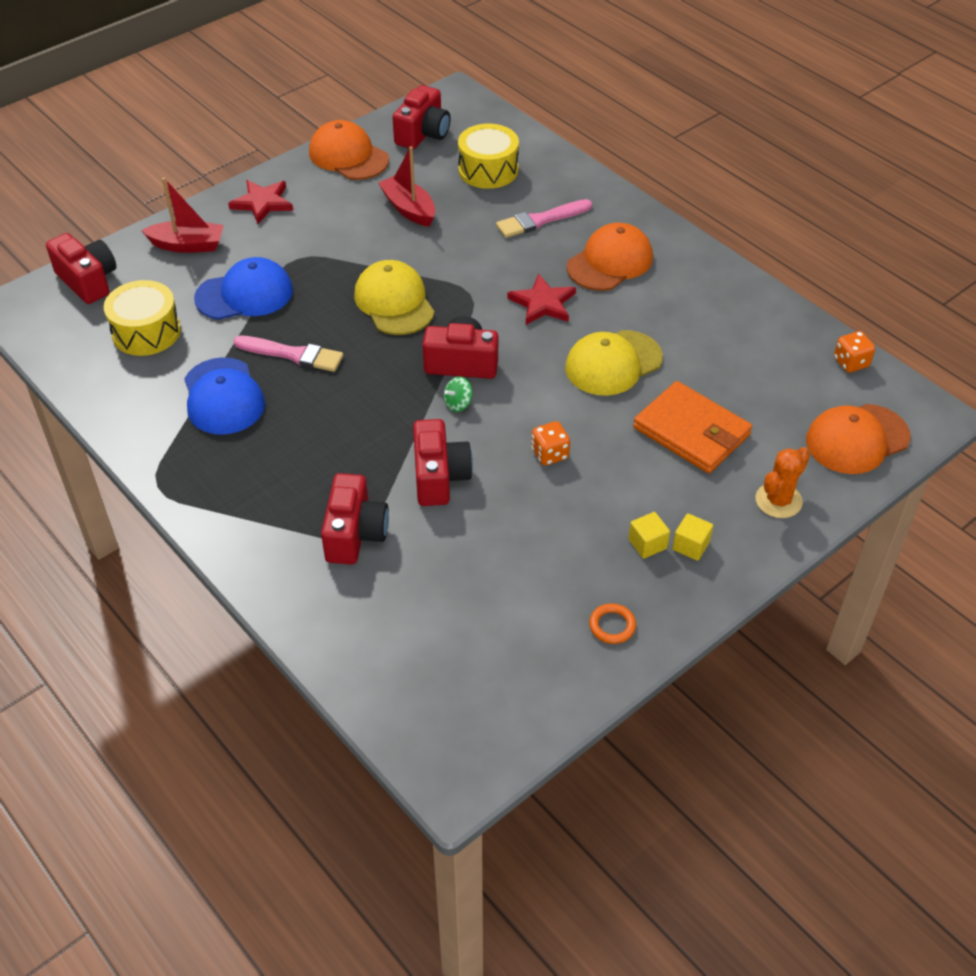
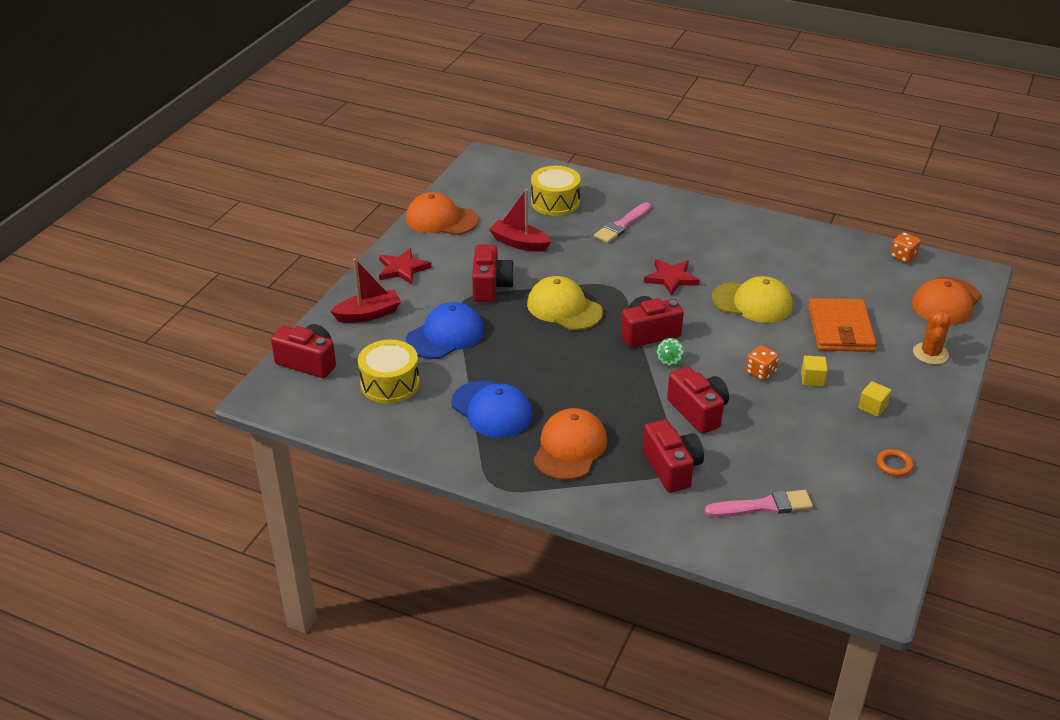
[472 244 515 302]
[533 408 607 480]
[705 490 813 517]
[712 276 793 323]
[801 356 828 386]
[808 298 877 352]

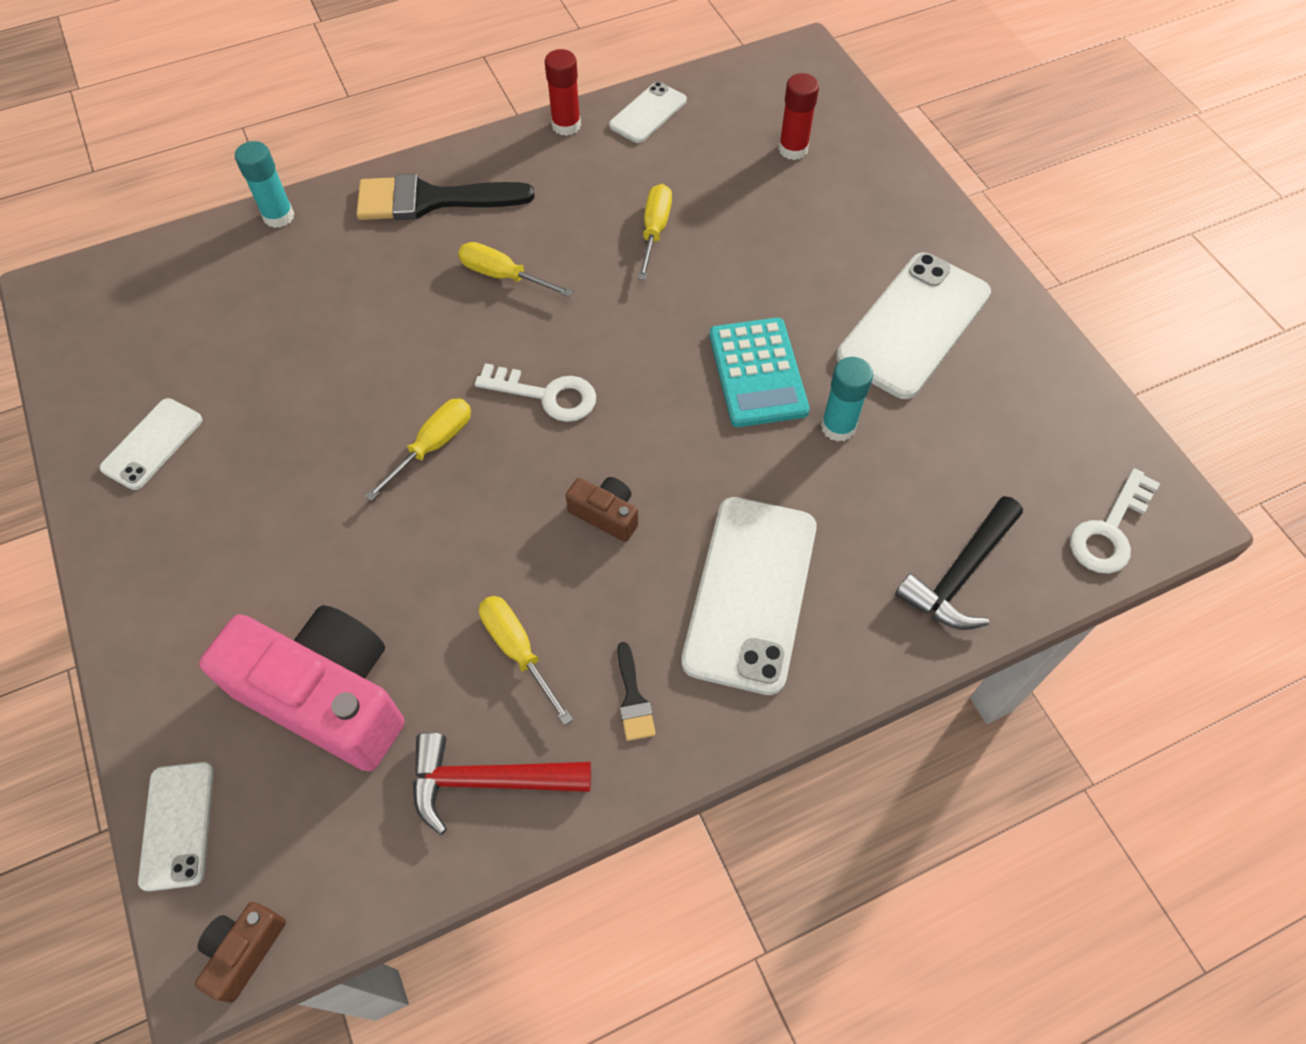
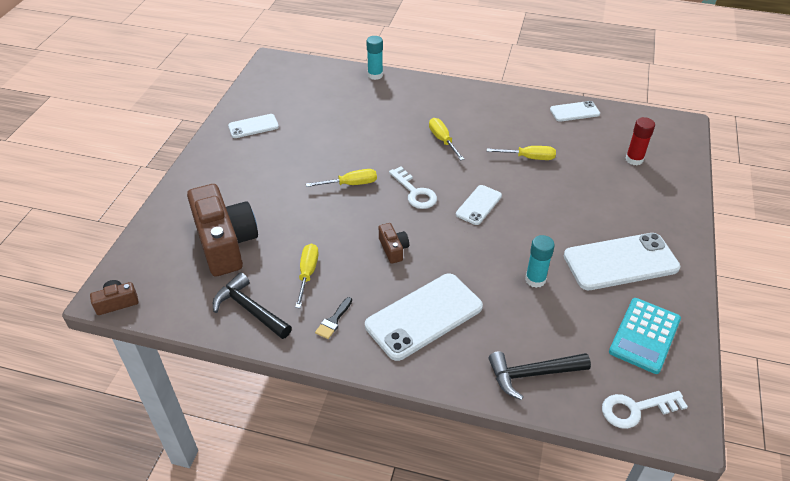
[187 184 258 277]
[213 272 292 339]
[456 185 502 225]
[487 146 556 160]
[609 298 681 374]
[356 174 534 220] (first image)
[545 49 581 136] (first image)

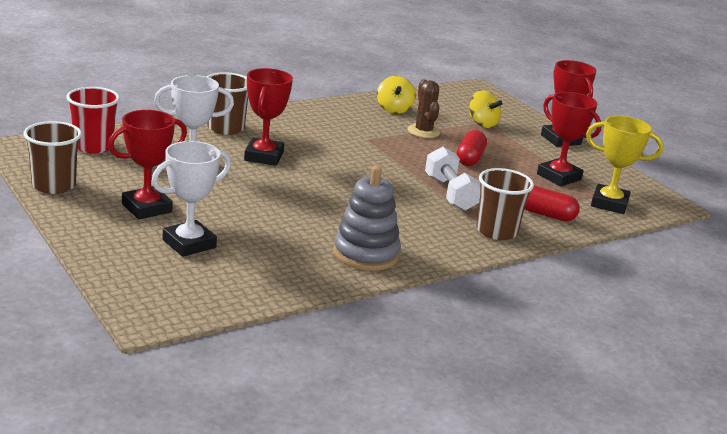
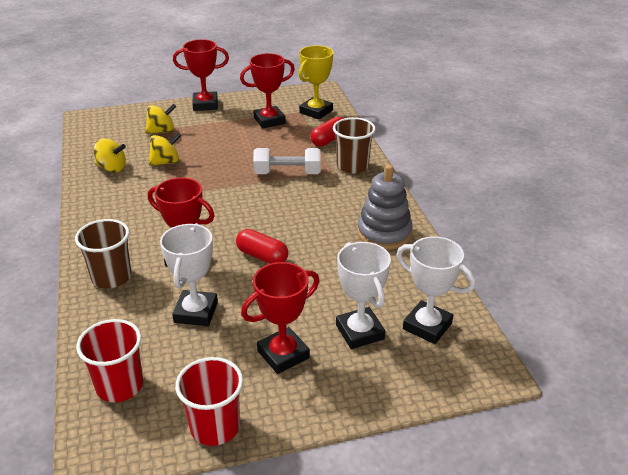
[149 133 181 166]
[175 357 243 446]
[236 229 289 264]
[241 262 319 374]
[397 236 476 344]

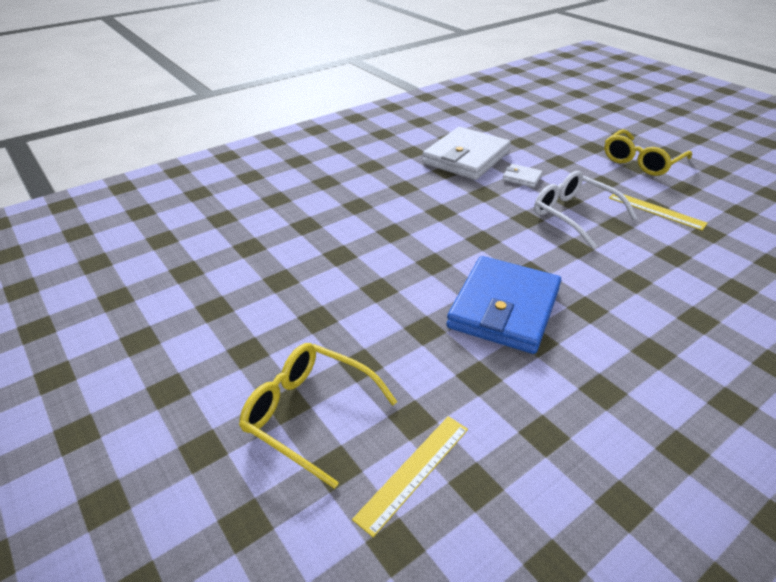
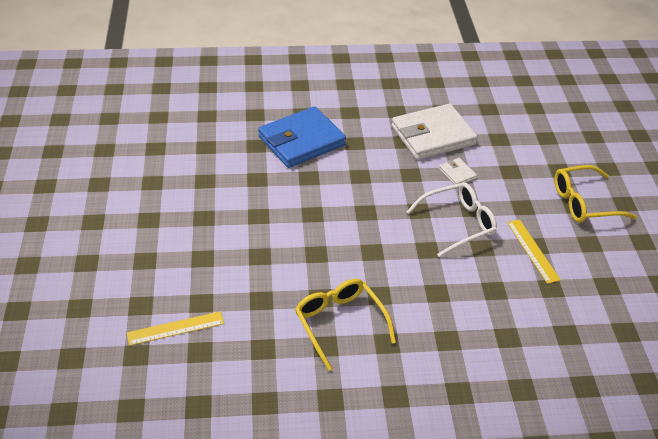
[258 106 346 168]
[295 279 396 371]
[406 183 497 257]

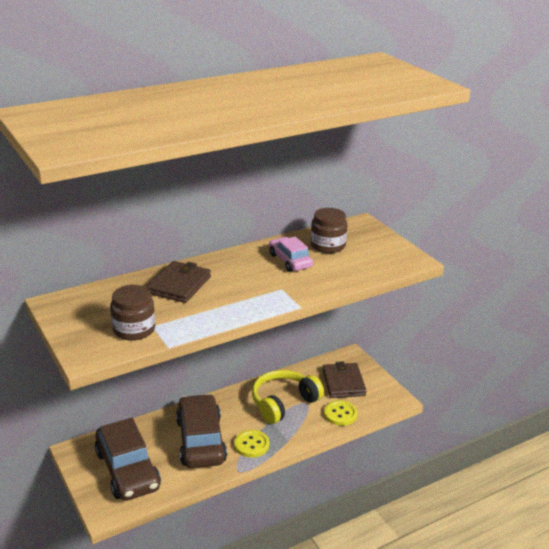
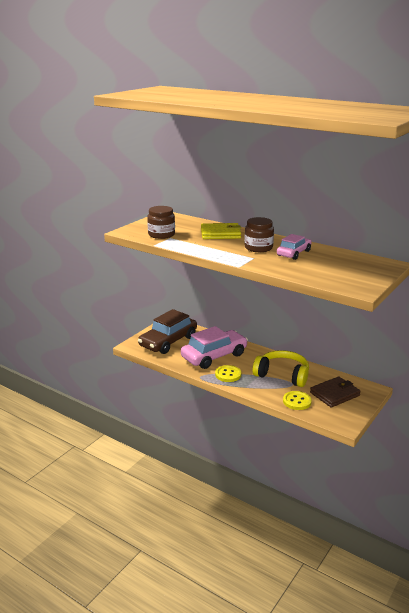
[181 326 248 369]
[201 223 241 239]
[244 217 274 252]

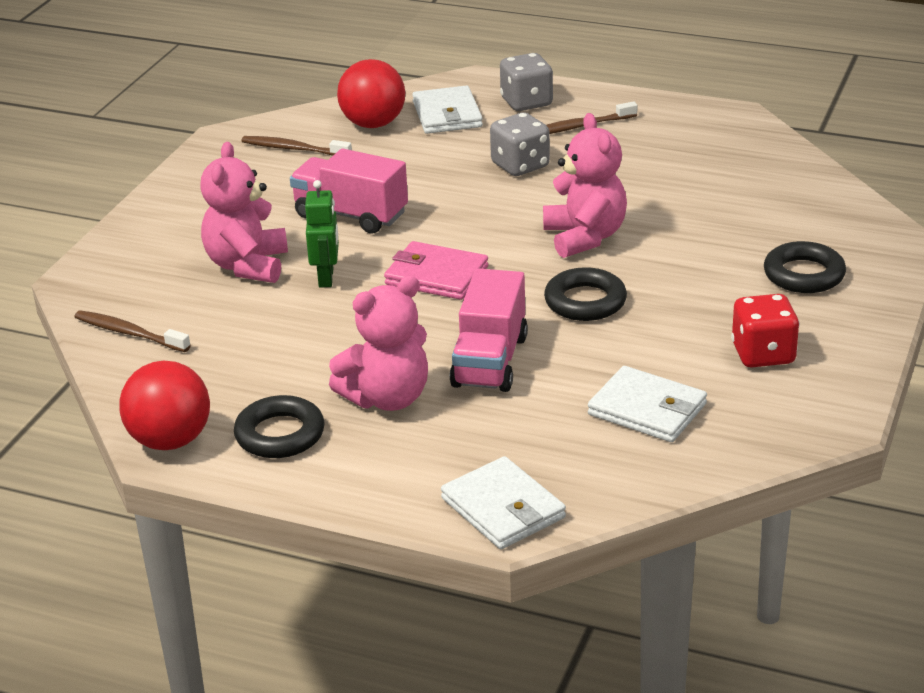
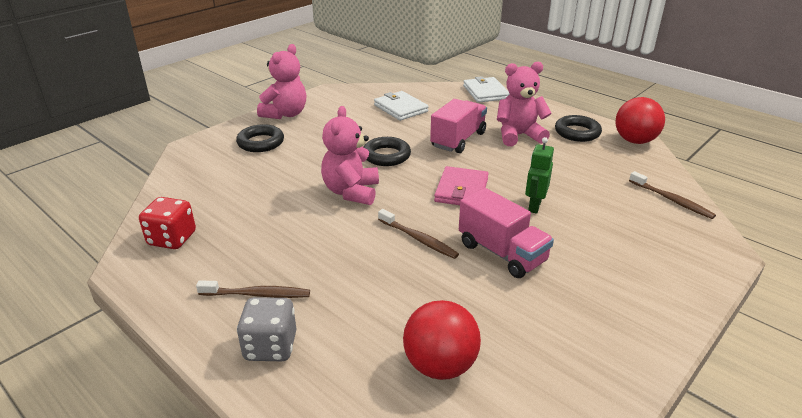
[139 197 196 249]
[257 44 306 119]
[378 209 459 259]
[434 166 489 205]
[412 85 483 134] (first image)
[490 112 550 176] (first image)

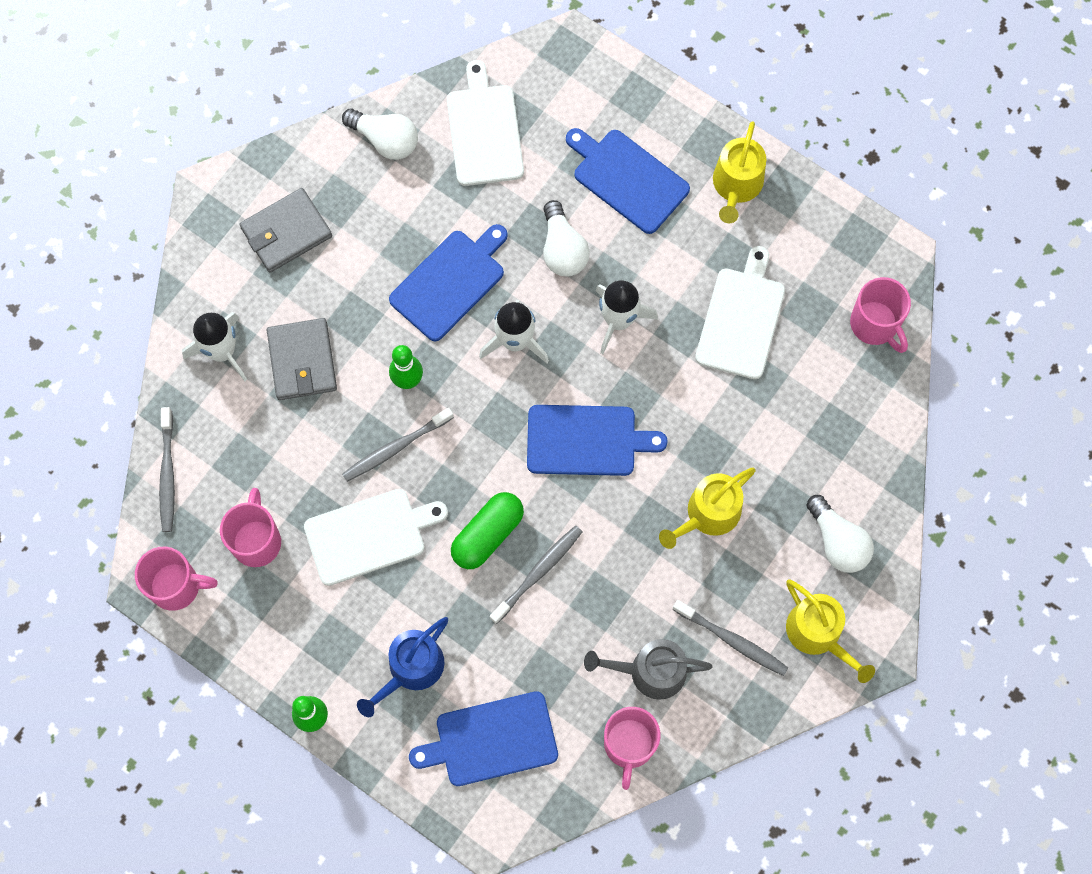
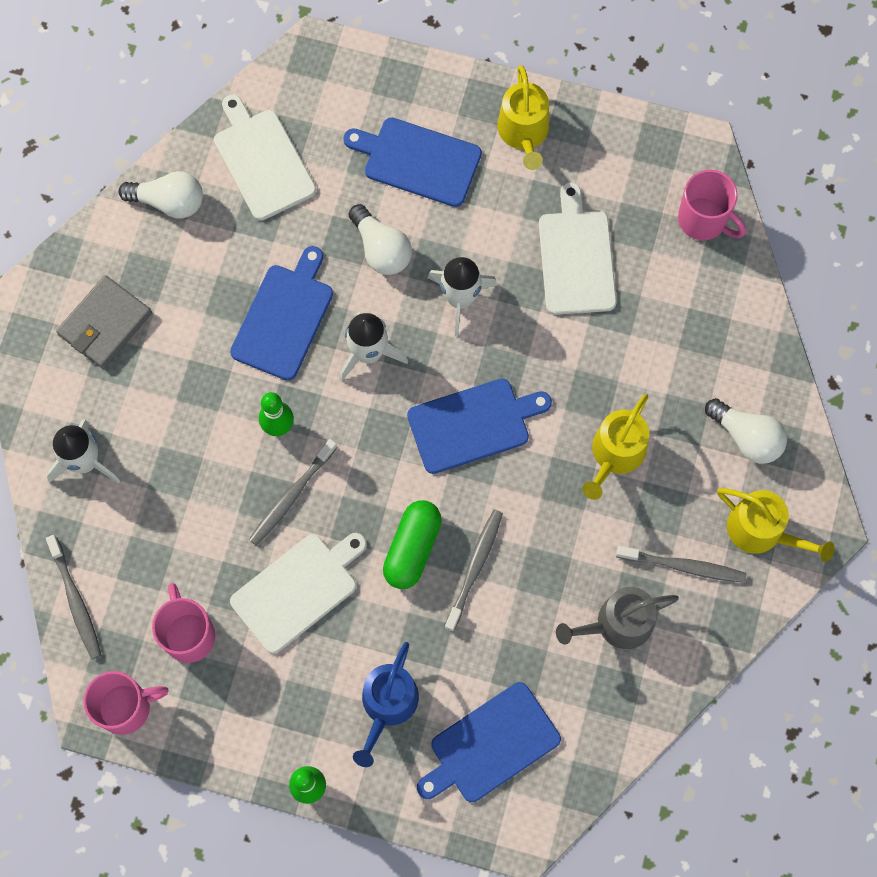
[267 318 337 400] (first image)
[604 707 661 790] (first image)

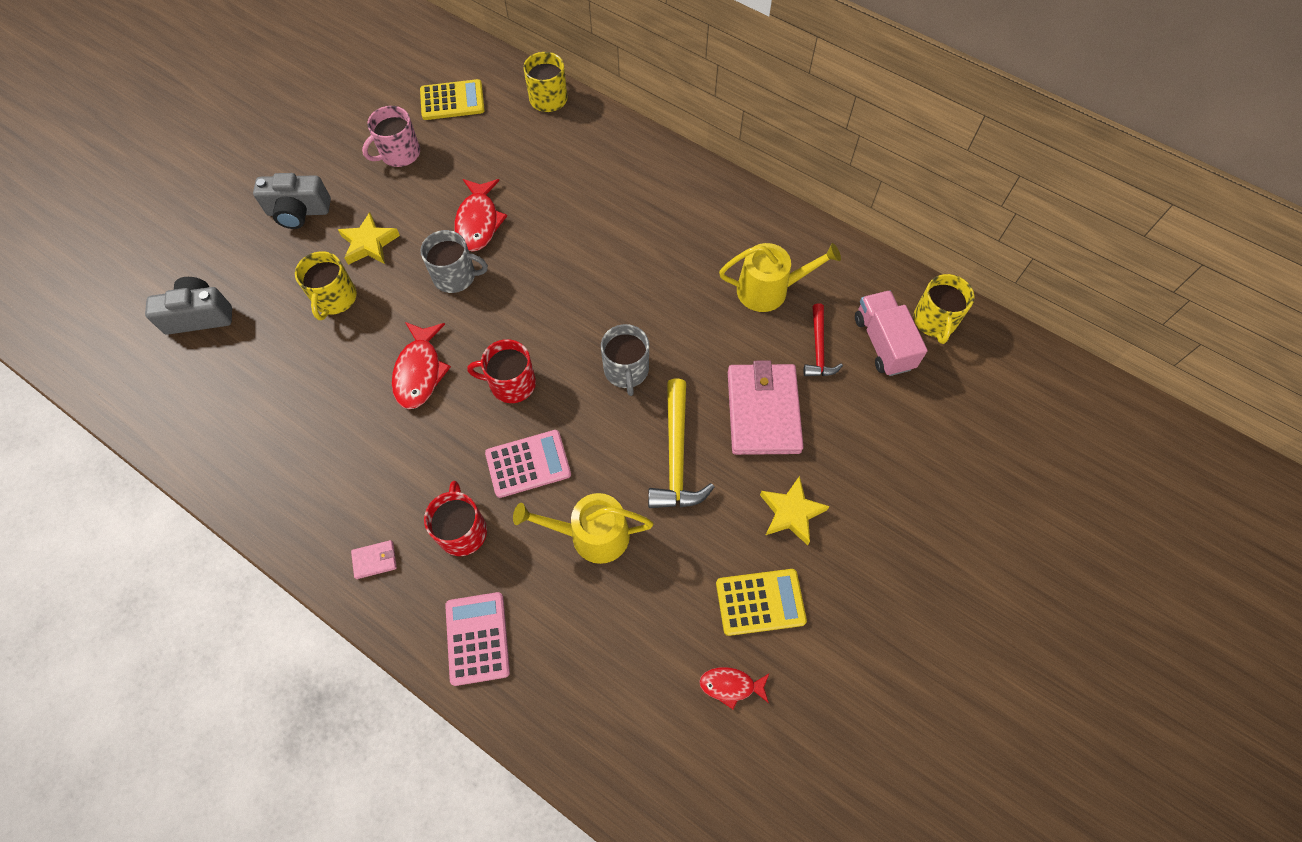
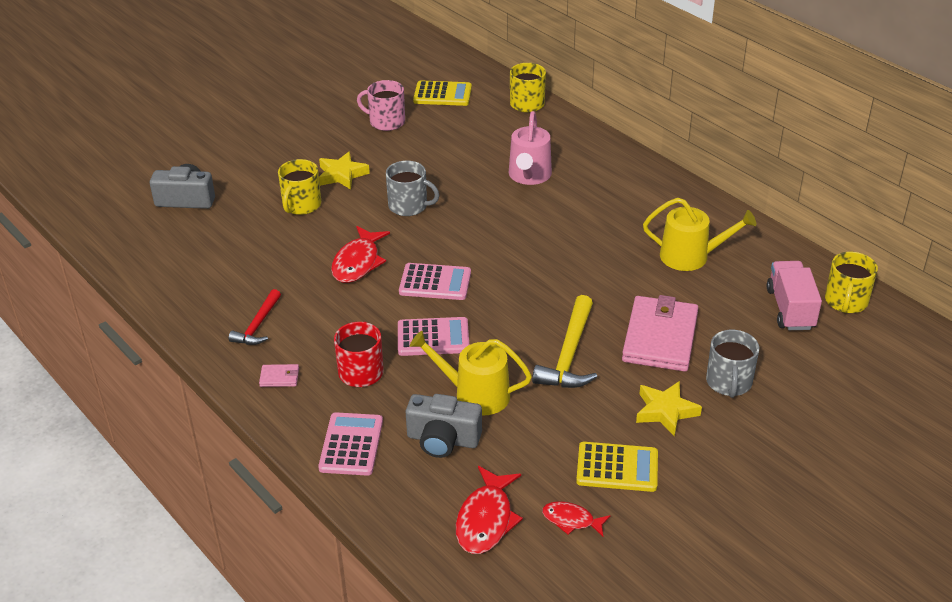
[229 289 281 345]
[357 80 405 131]
[399 263 471 300]
[406 394 482 458]
[456 466 523 554]
[509 111 552 185]
[706 330 759 398]

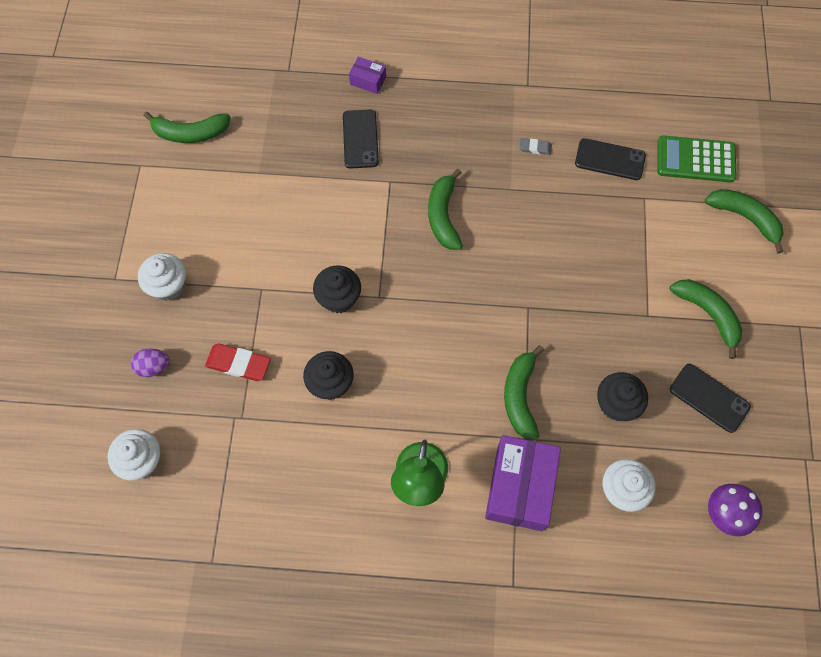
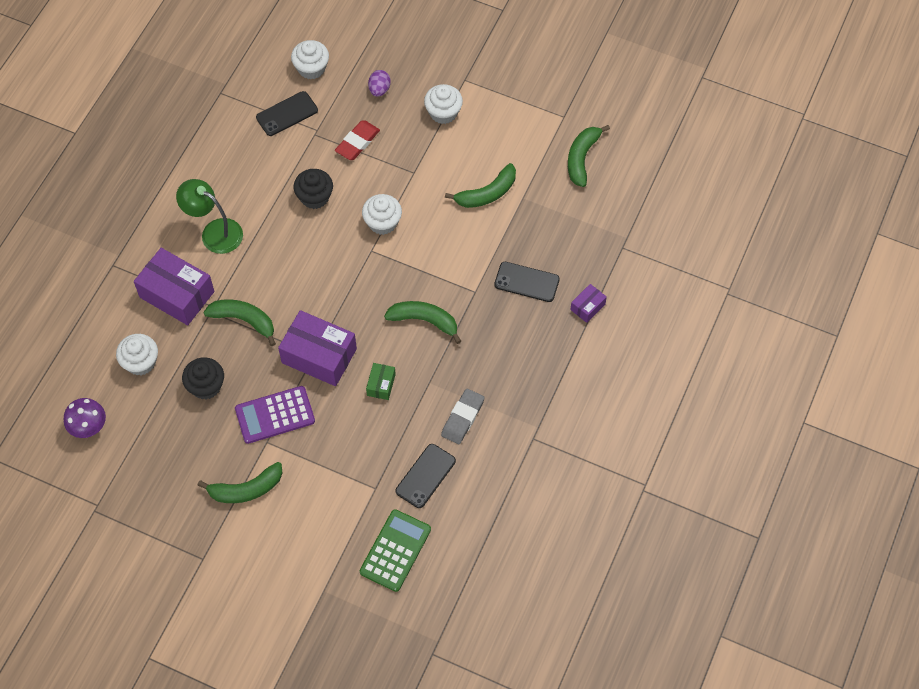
[235 386 315 444]
[256 91 318 136]
[278 310 357 386]
[362 194 402 235]
[366 363 396 400]
[441 389 485 444]
[445 163 516 208]

